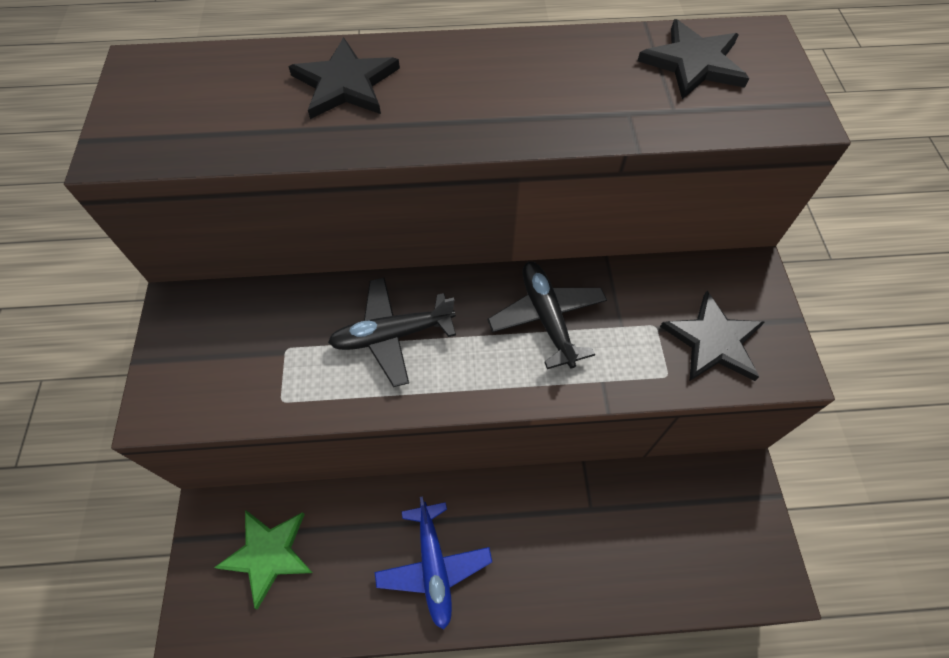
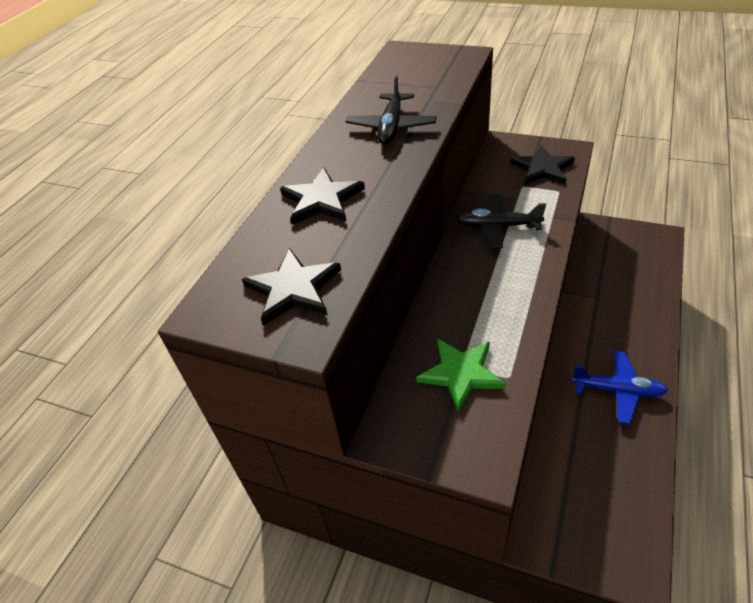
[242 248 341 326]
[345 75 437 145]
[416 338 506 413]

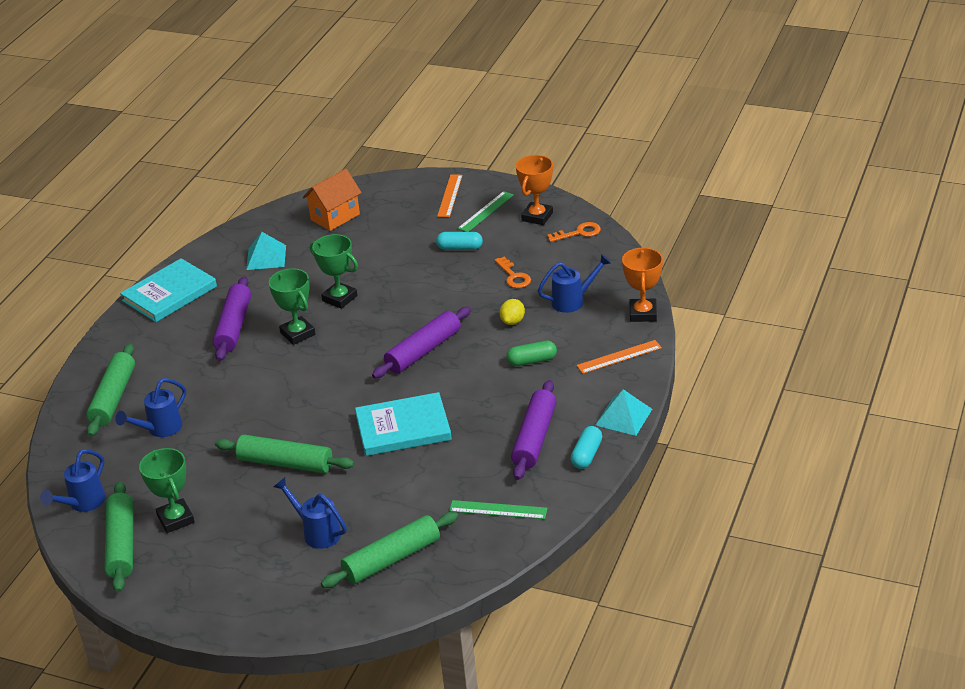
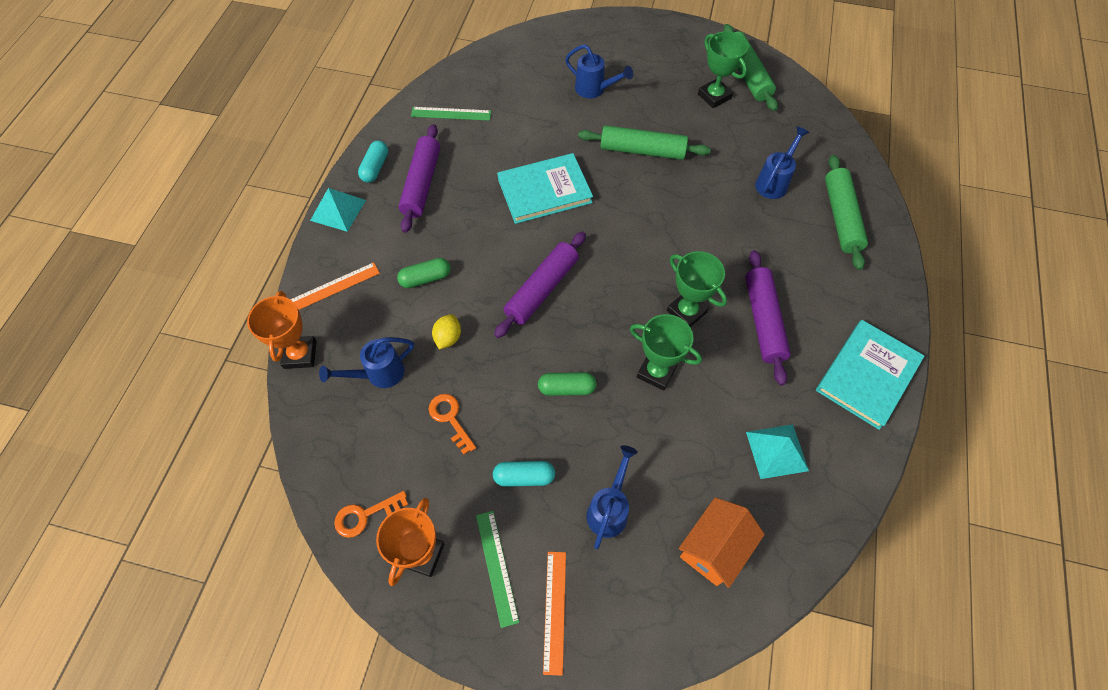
[476 511 519 628]
[538 372 597 396]
[587 445 638 549]
[321 512 458 588] (first image)

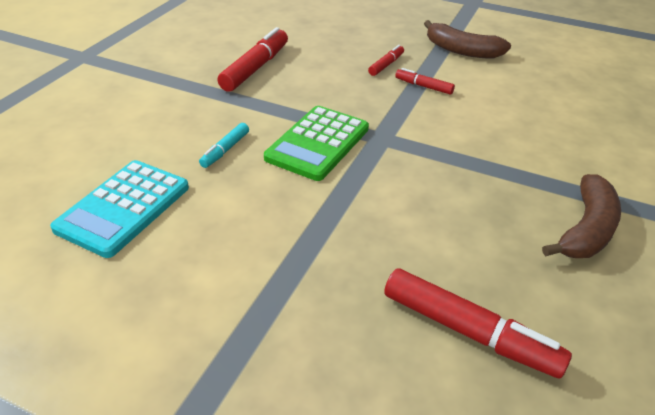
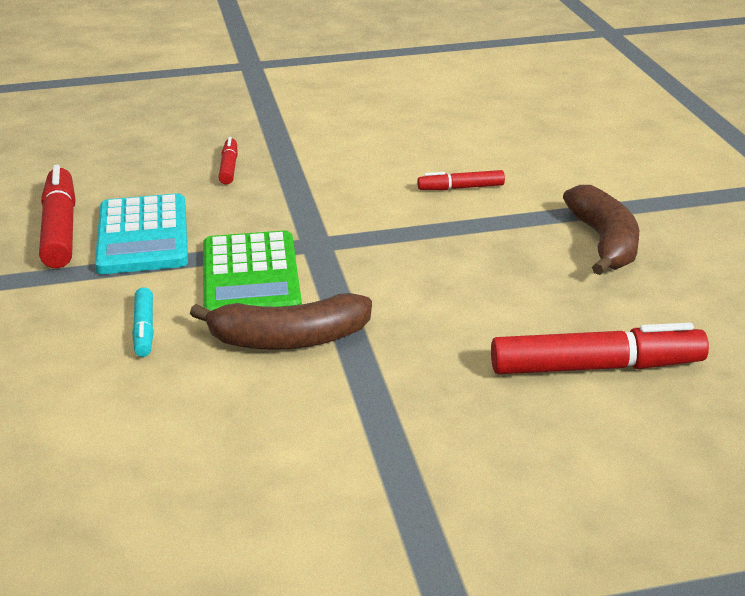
[95 193 188 274]
[190 293 372 350]
[417 170 505 190]

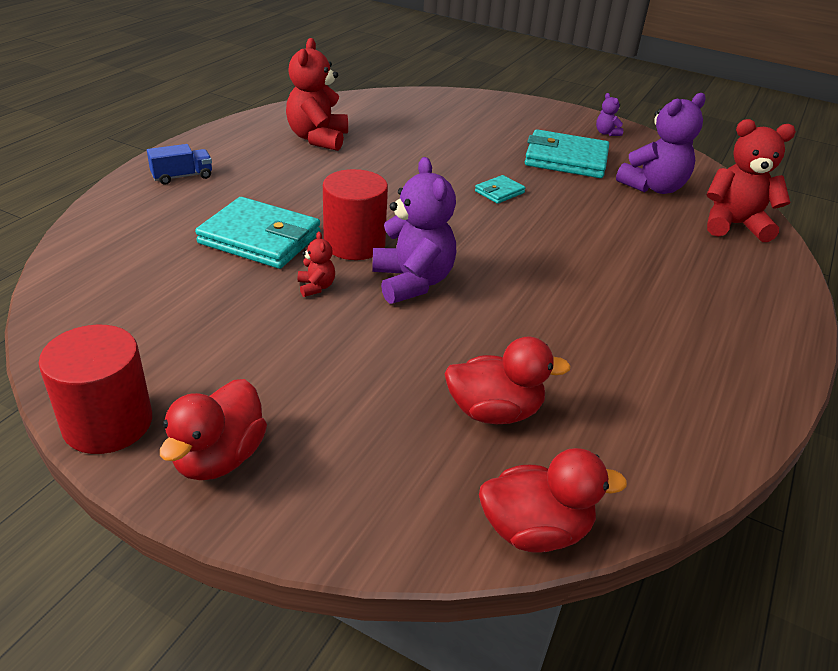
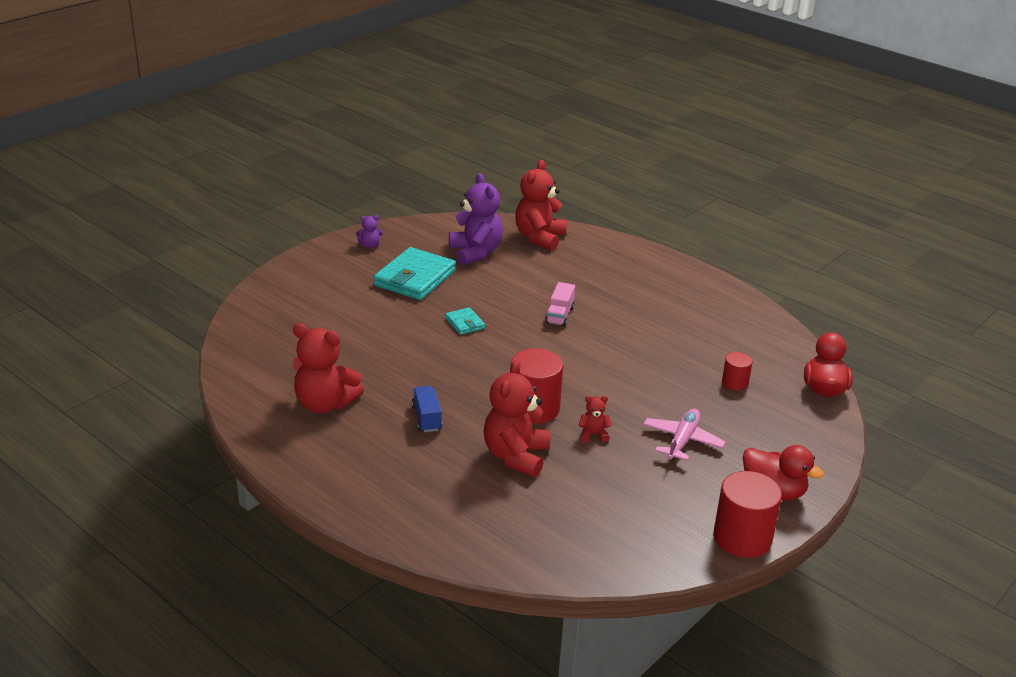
[412 386 442 432]
[484 360 550 477]
[545 282 575 327]
[643 409 726 461]
[722 352 753 391]
[372 157 456 304] (first image)

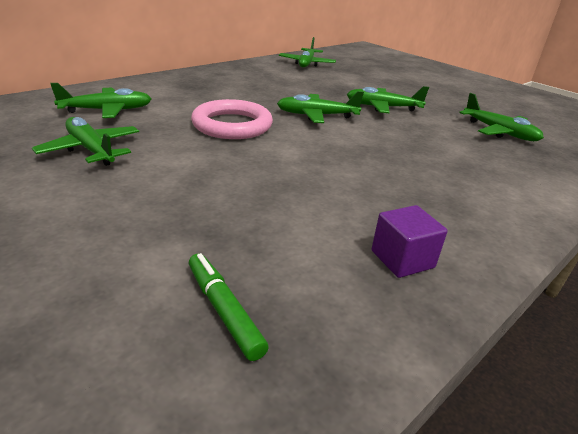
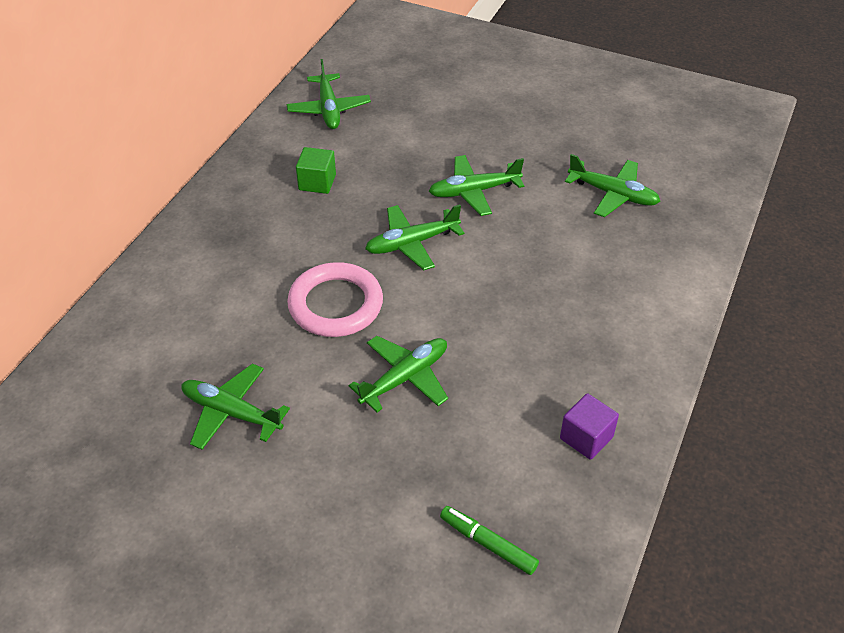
[296 147 336 194]
[349 336 448 412]

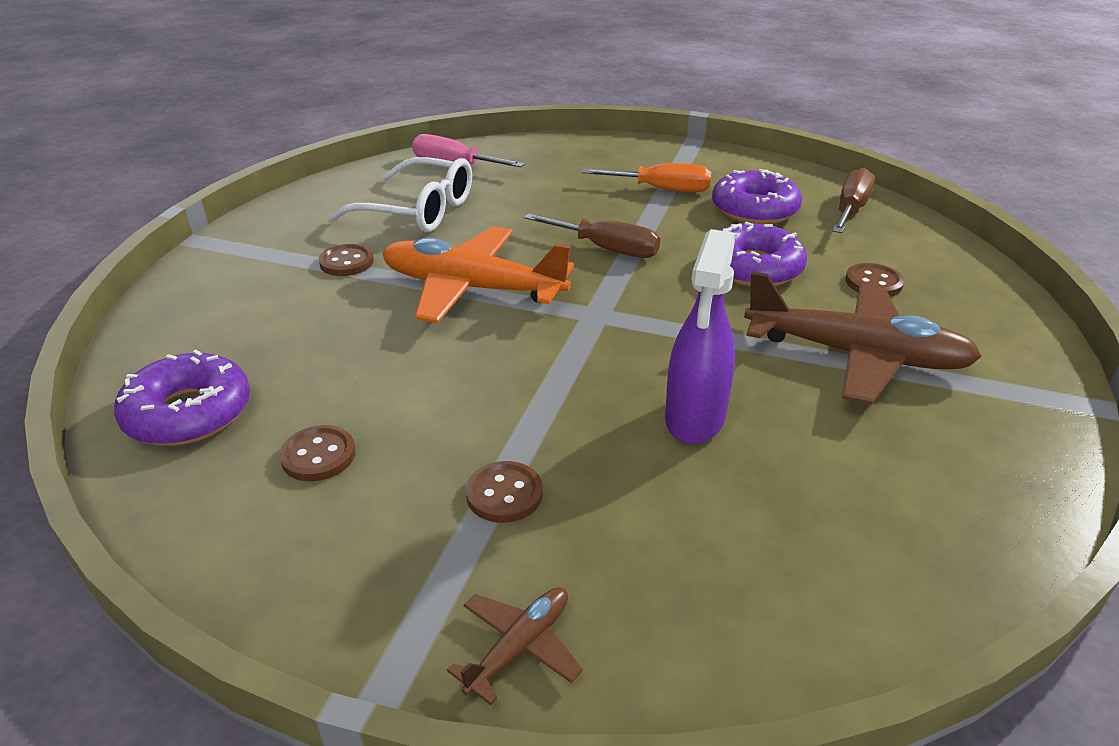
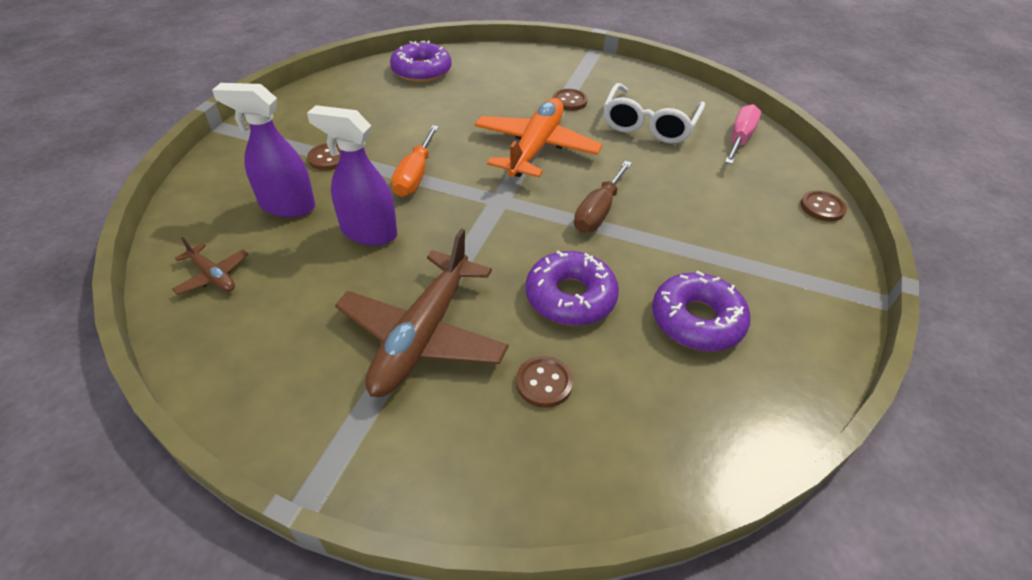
[172 237 248 295]
[212 83 315 218]
[391 125 439 197]
[800 190 847 222]
[832 168 875 233] (first image)

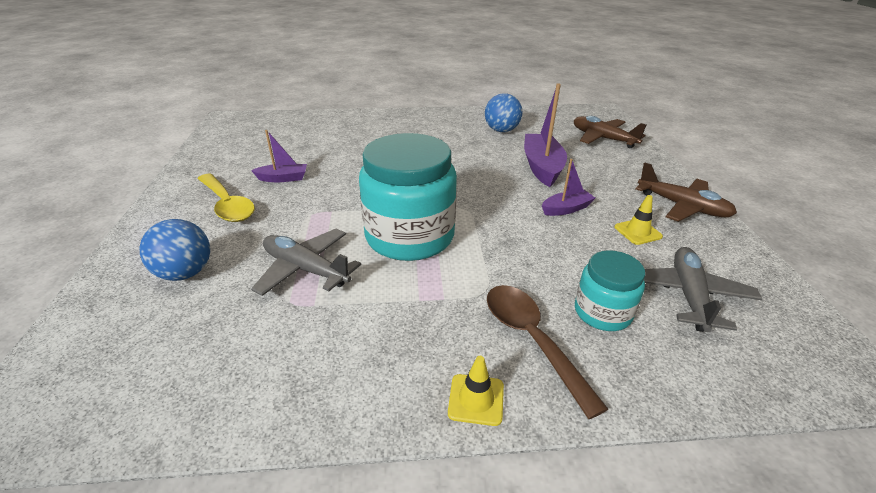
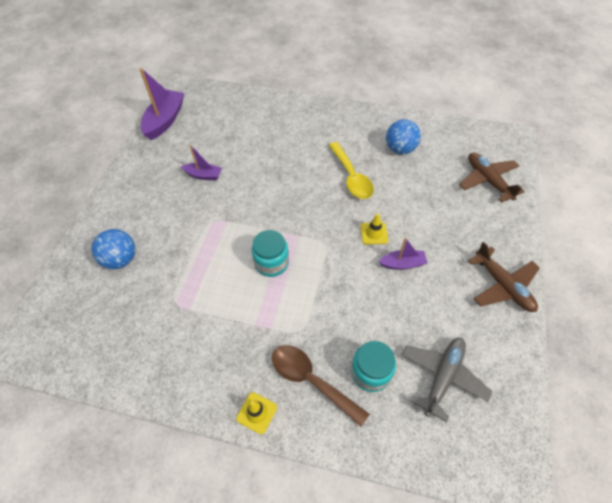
[139 68 184 140]
[252 230 289 277]
[272 345 369 427]
[329 142 374 199]
[361 214 388 245]
[251 229 361 296] (first image)

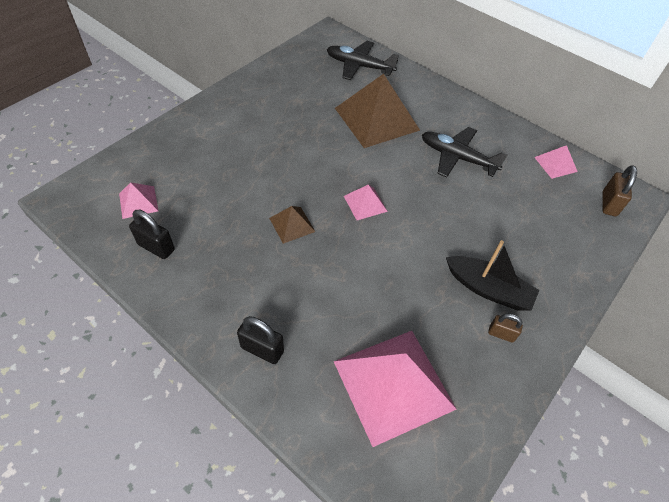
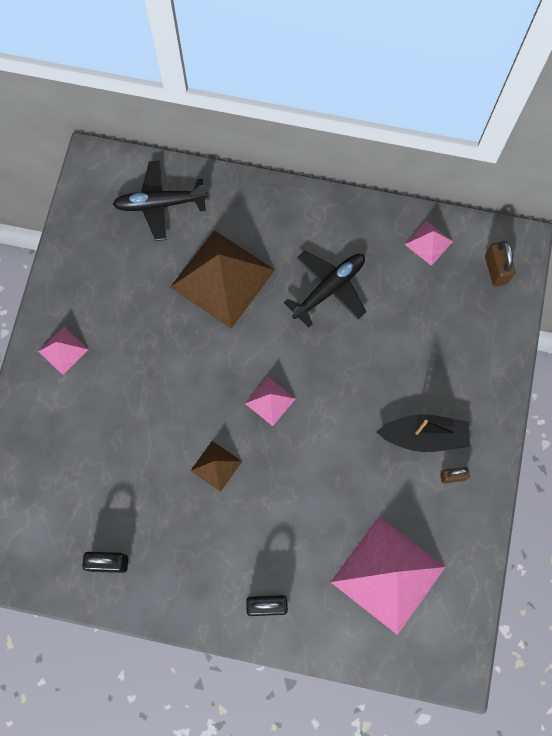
[38 327 89 375]
[284 251 366 328]

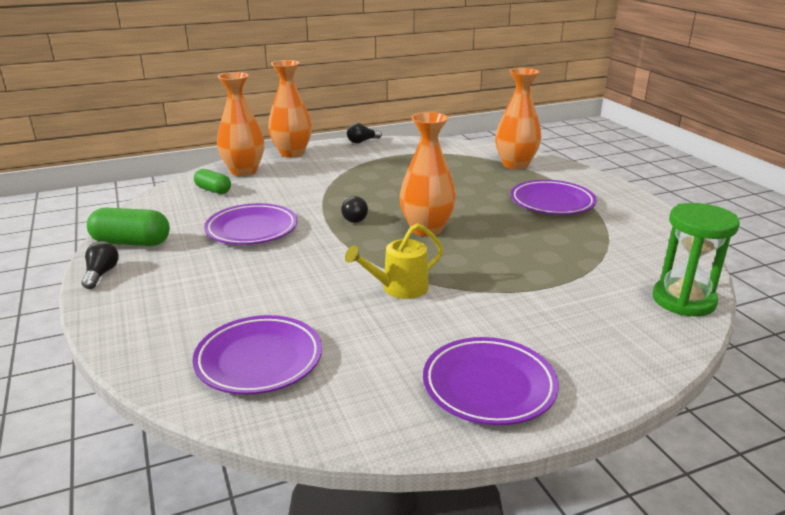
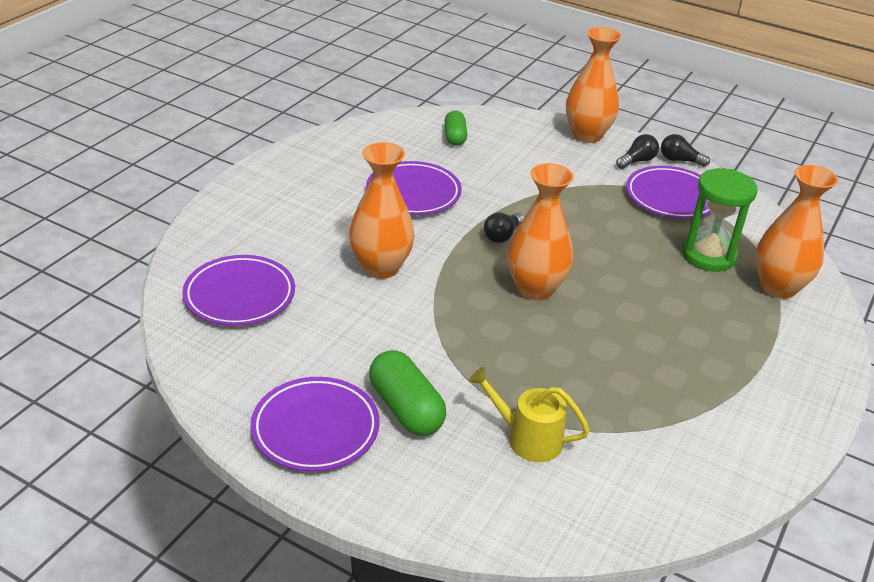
[349 142 414 279]
[369 350 446 436]
[469 367 590 462]
[616 134 659 169]
[626 166 711 219]
[681 168 758 272]

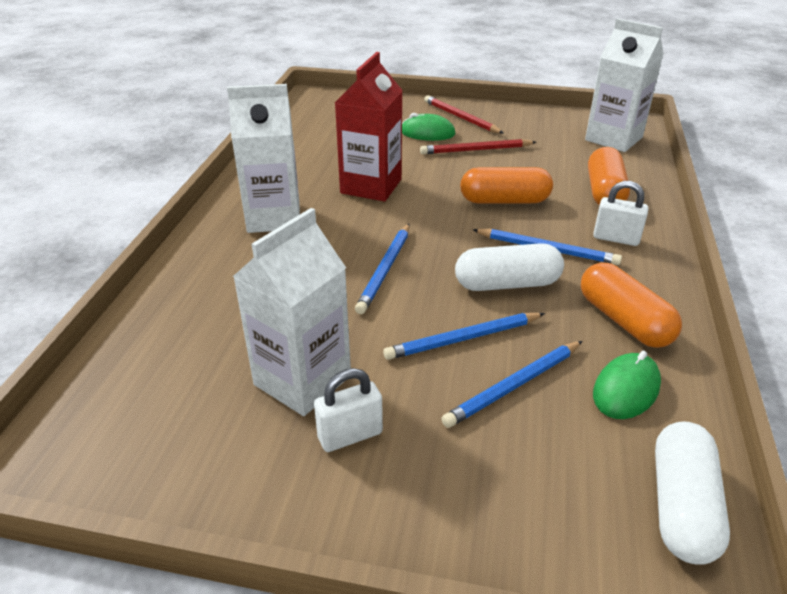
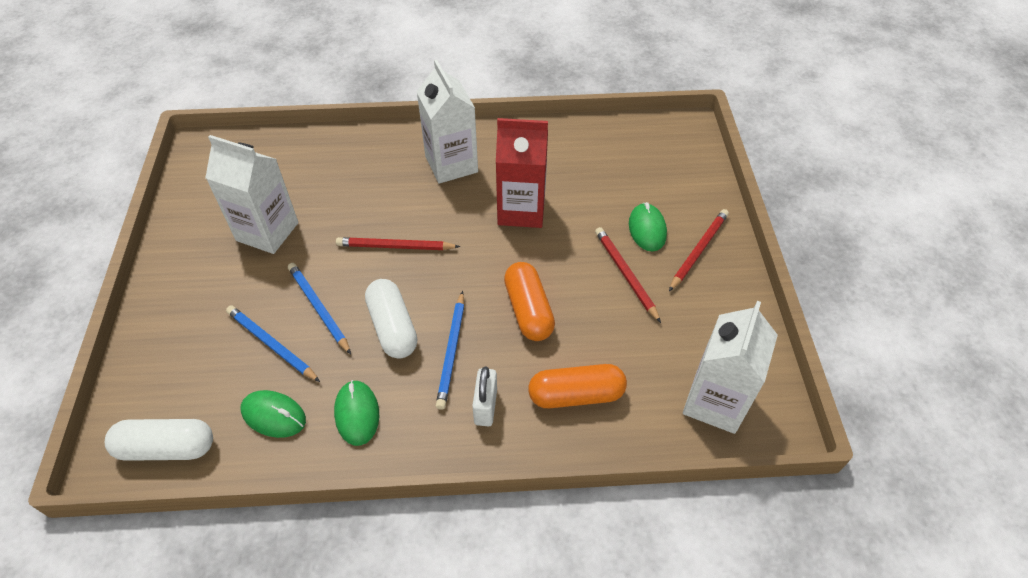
[334 380 379 446]
[336 237 460 250]
[314 368 383 452] (first image)

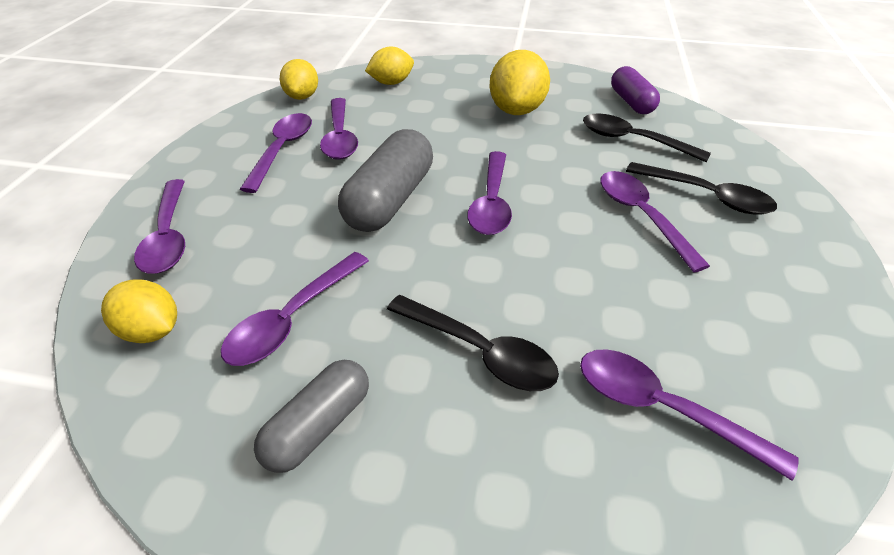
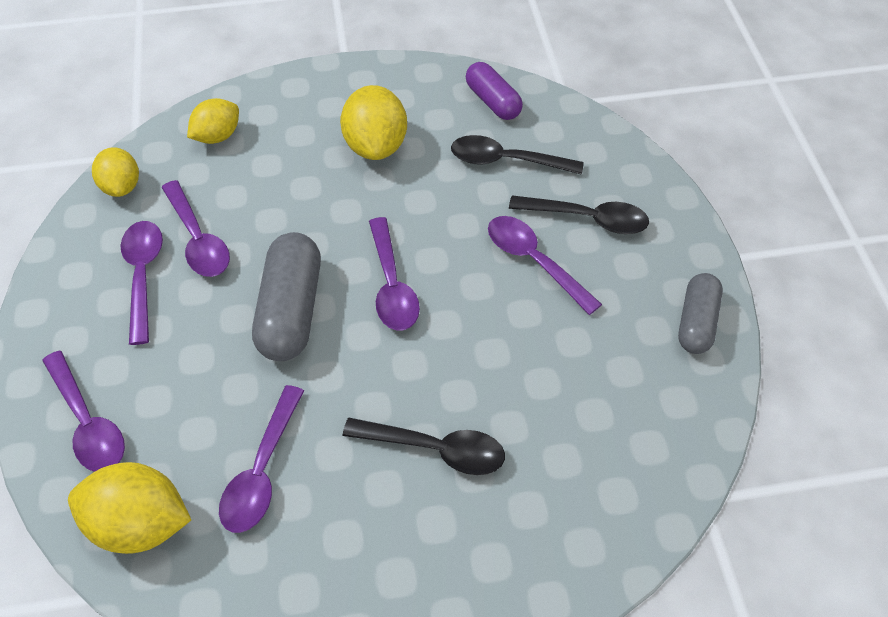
[68 462 191 554]
[678 273 723 354]
[580 349 799 481] (first image)

